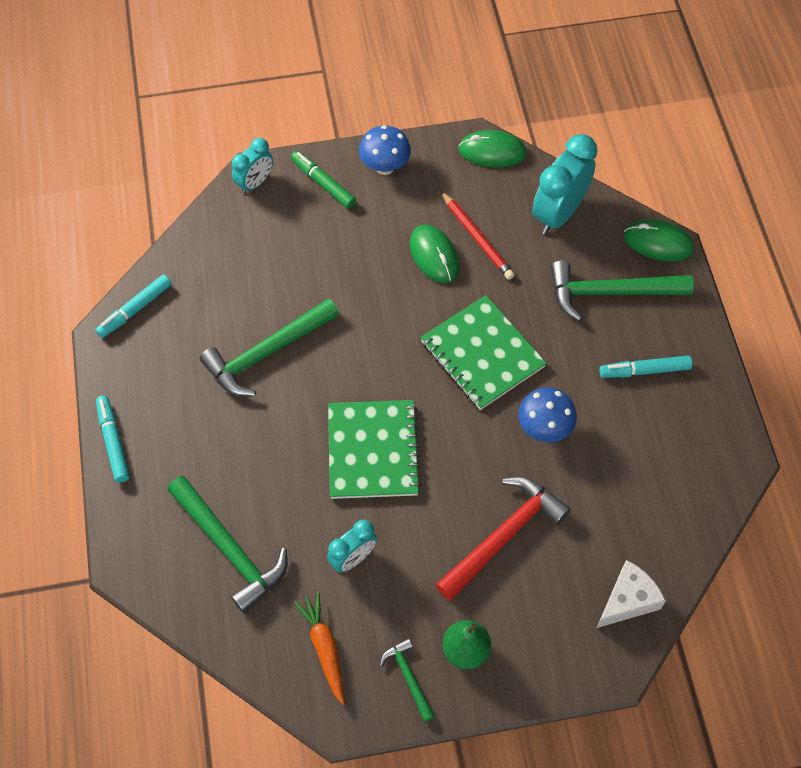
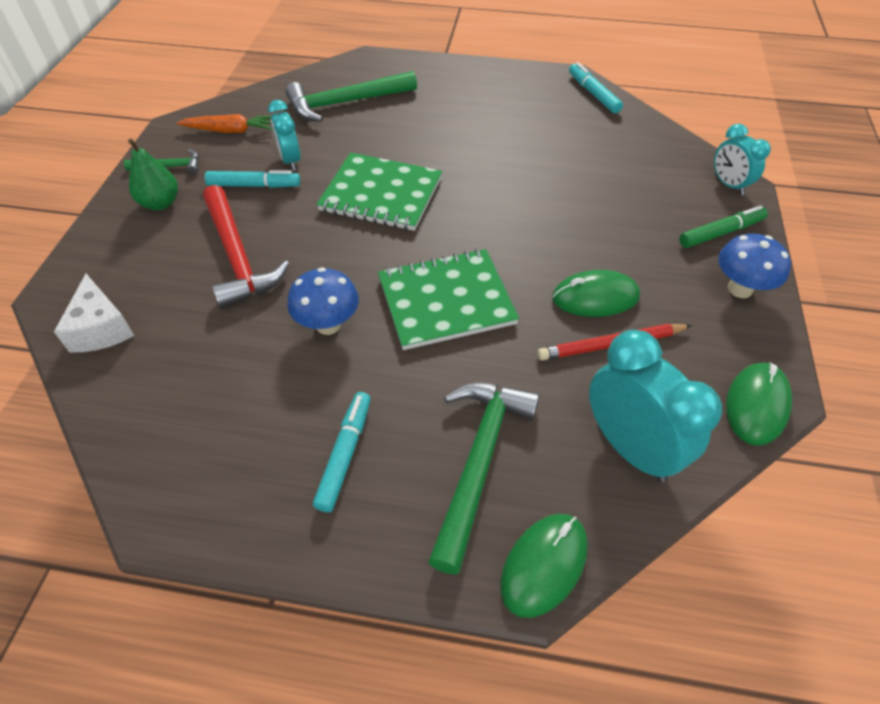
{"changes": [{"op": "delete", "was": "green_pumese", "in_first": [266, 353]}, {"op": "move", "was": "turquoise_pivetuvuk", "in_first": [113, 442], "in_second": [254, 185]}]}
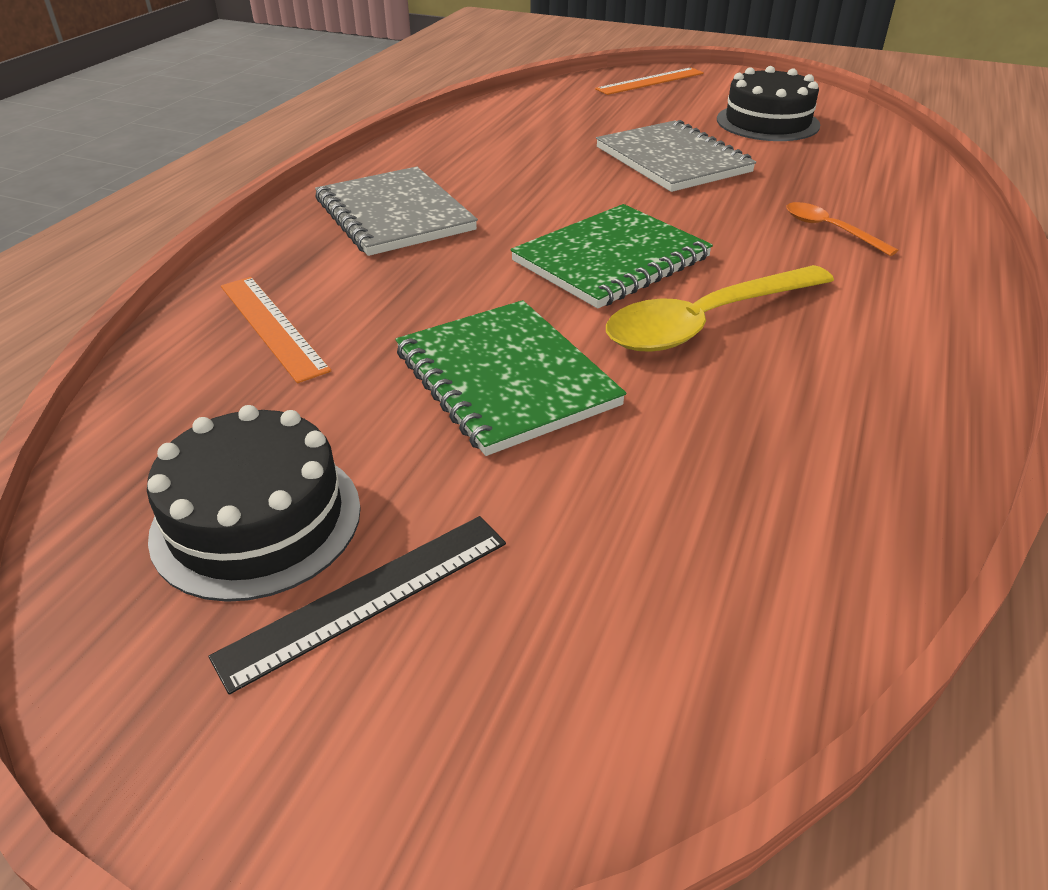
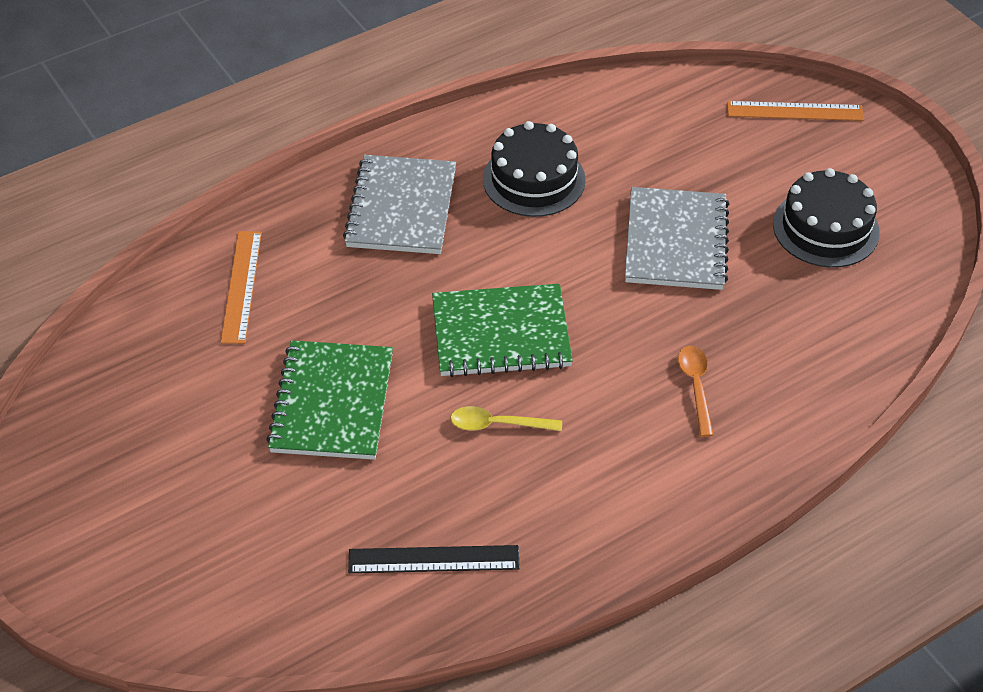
{"changes": [{"op": "resize", "was": "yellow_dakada", "in_first": [706, 322], "in_second": [498, 424], "ratio": 0.52}, {"op": "move", "was": "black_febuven", "in_first": [257, 520], "in_second": [534, 179]}, {"op": "move", "was": "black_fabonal", "in_first": [366, 597], "in_second": [433, 559]}]}
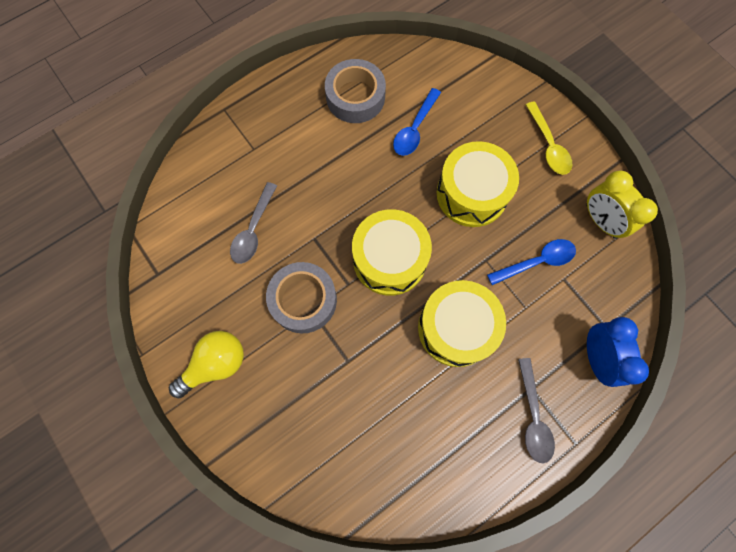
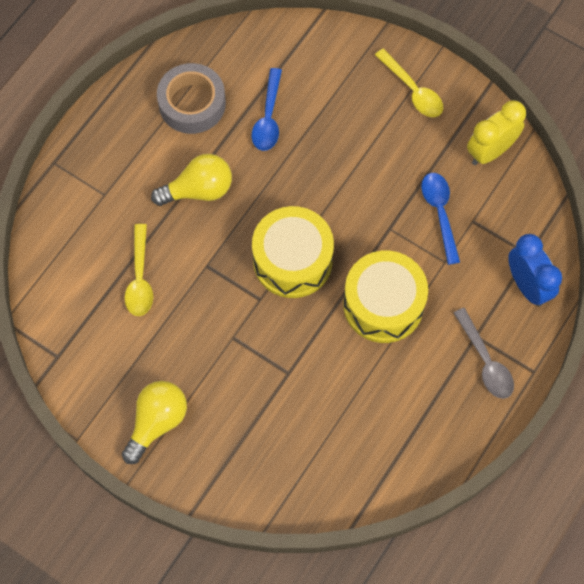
{"changes": [{"op": "delete", "was": "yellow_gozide", "in_first": [471, 194]}, {"op": "rotate", "was": "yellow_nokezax", "in_first": [600, 221], "in_second": [490, 151], "clockwise": 105}, {"op": "recolor", "was": "grey_dakada", "now": "yellow_dakada", "in_first": [253, 229], "in_second": [140, 278]}, {"op": "rotate", "was": "blue_dakada", "in_first": [536, 262], "in_second": [440, 213], "clockwise": -60}, {"op": "delete", "was": "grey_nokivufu", "in_first": [303, 300]}, {"op": "insert", "now": "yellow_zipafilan", "in_second": [198, 190]}]}
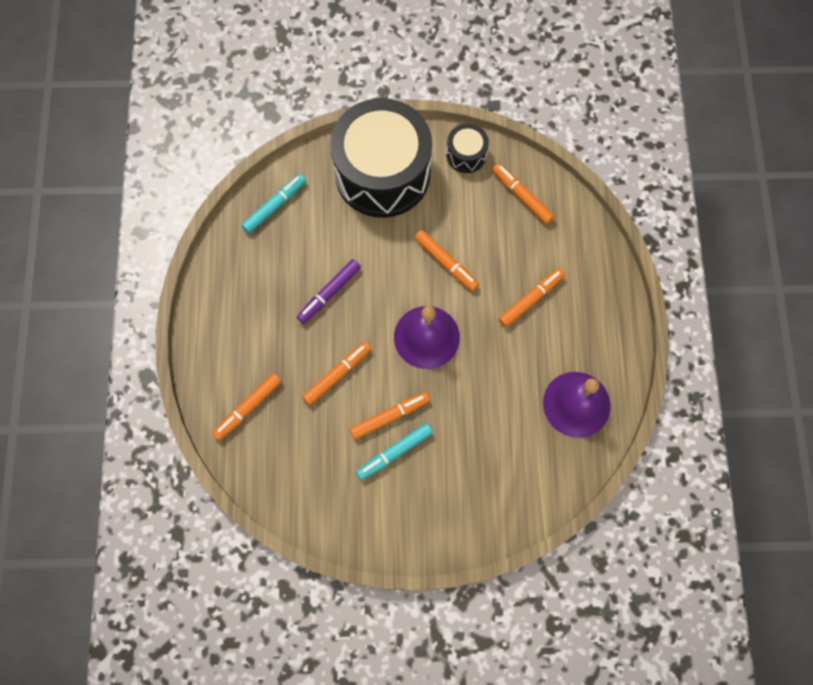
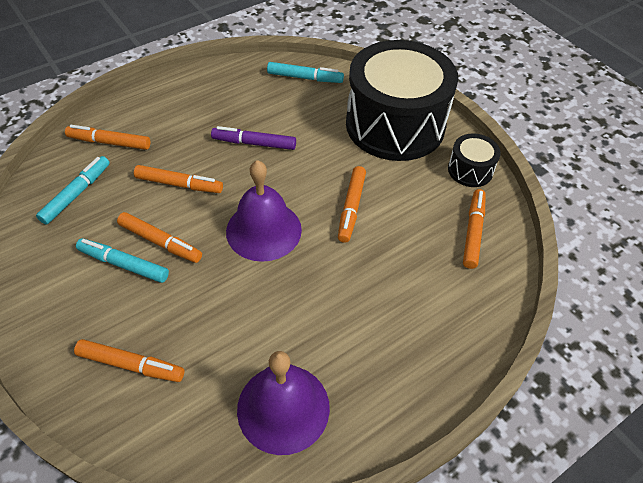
{"changes": [{"op": "move", "was": "orange_pivetuvuk", "in_first": [531, 299], "in_second": [131, 365]}, {"op": "insert", "now": "turquoise_pivetuvuk", "in_second": [77, 194]}]}
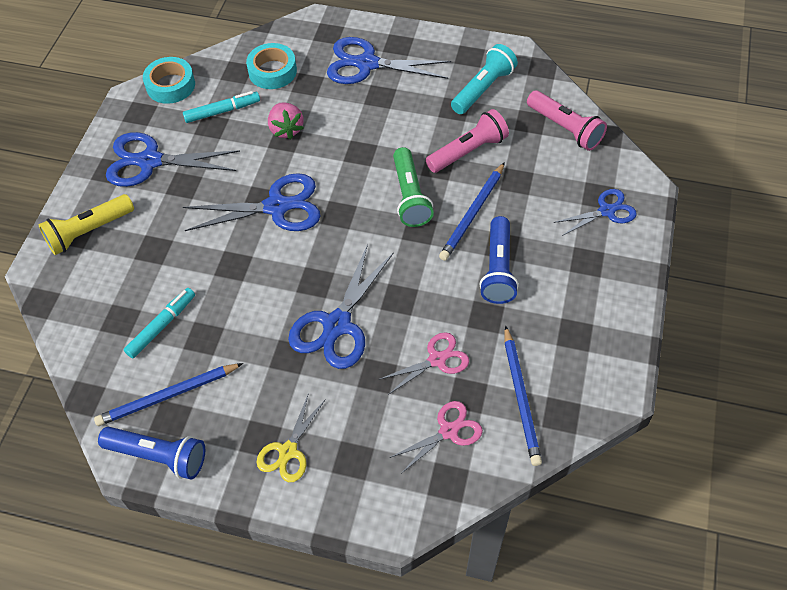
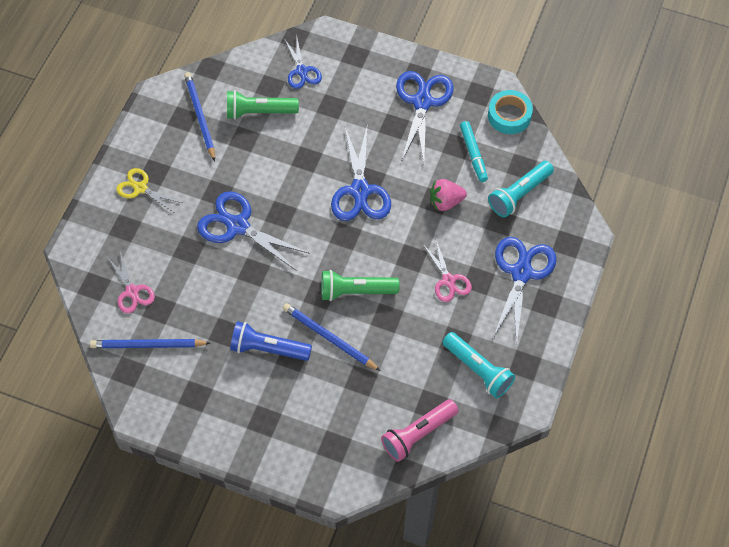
{"changes": [{"op": "replace", "was": "turquoise_nokivufu", "now": "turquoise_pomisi", "in_first": [272, 71], "in_second": [519, 194]}, {"op": "delete", "was": "pink_pomisi", "in_first": [468, 151]}, {"op": "move", "was": "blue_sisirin", "in_first": [606, 211], "in_second": [302, 71]}, {"op": "delete", "was": "yellow_pomisi", "in_first": [88, 231]}, {"op": "replace", "was": "turquoise_pivetuvuk", "now": "green_pomisi", "in_first": [161, 326], "in_second": [259, 112]}, {"op": "move", "was": "pink_sisirin", "in_first": [437, 359], "in_second": [448, 280]}, {"op": "delete", "was": "blue_pomisi", "in_first": [158, 456]}]}
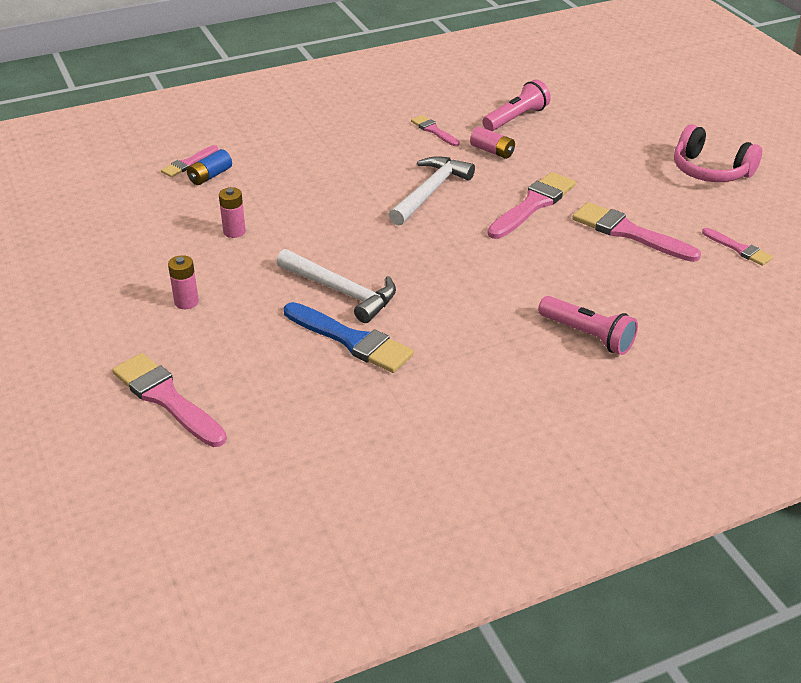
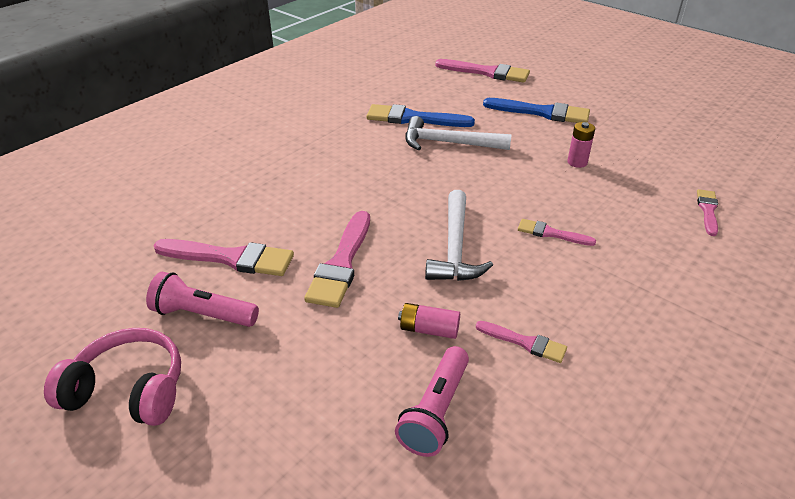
{"changes": [{"op": "delete", "was": "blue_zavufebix", "in_first": [210, 176]}, {"op": "move", "was": "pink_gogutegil", "in_first": [739, 249], "in_second": [551, 233]}, {"op": "replace", "was": "pink_zavufebix", "now": "blue_gogutegil", "in_first": [186, 302], "in_second": [542, 112]}, {"op": "move", "was": "pink_pomisi", "in_first": [587, 335], "in_second": [203, 314]}]}
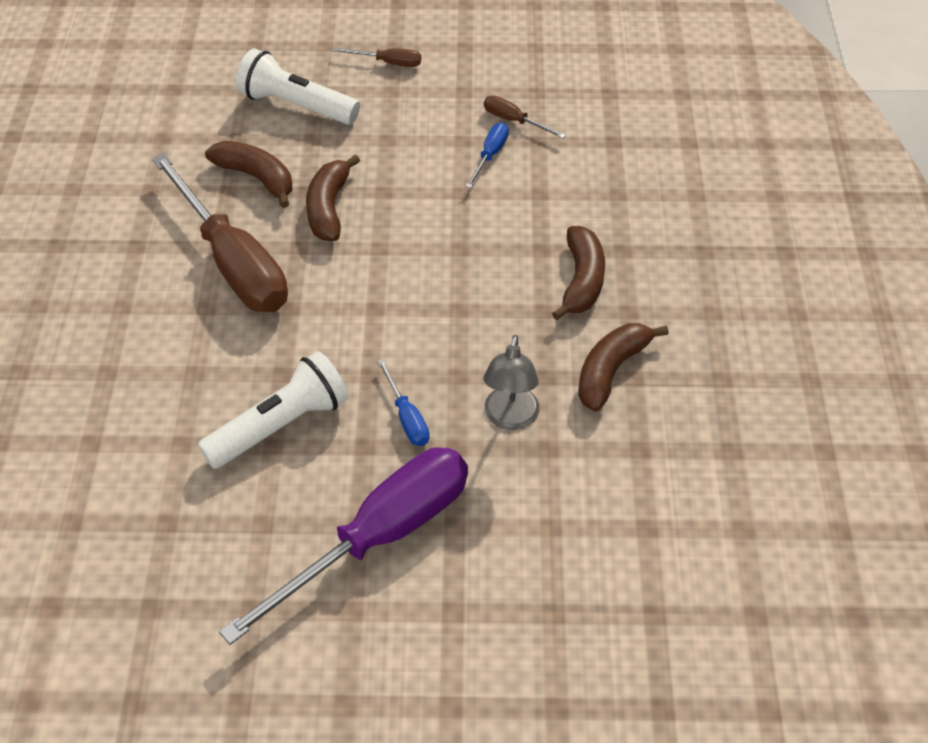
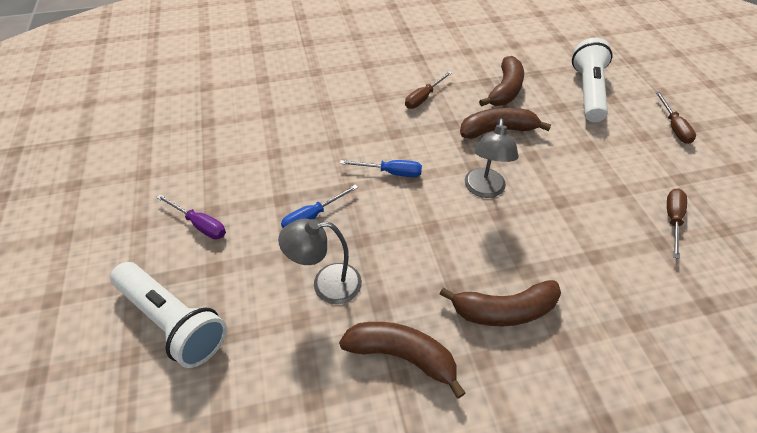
{"changes": [{"op": "move", "was": "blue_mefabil", "in_first": [490, 155], "in_second": [390, 172]}, {"op": "resize", "was": "brown_mefabil", "in_first": [232, 262], "in_second": [423, 98], "ratio": 0.41}, {"op": "move", "was": "white_pomisi", "in_first": [280, 426], "in_second": [173, 321]}, {"op": "resize", "was": "purple_mefabil", "in_first": [378, 538], "in_second": [200, 224], "ratio": 0.41}, {"op": "insert", "now": "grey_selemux", "in_second": [484, 190]}]}
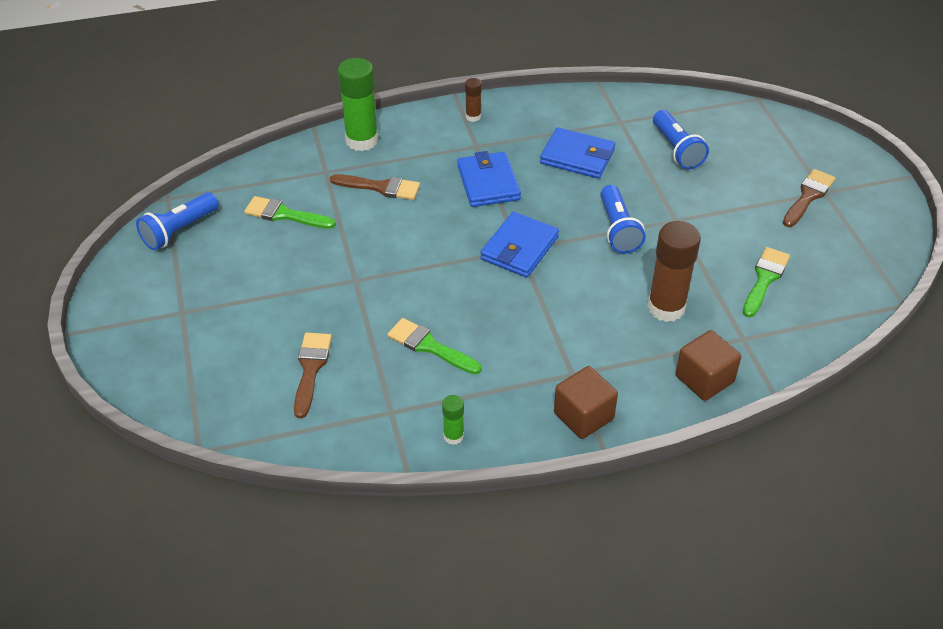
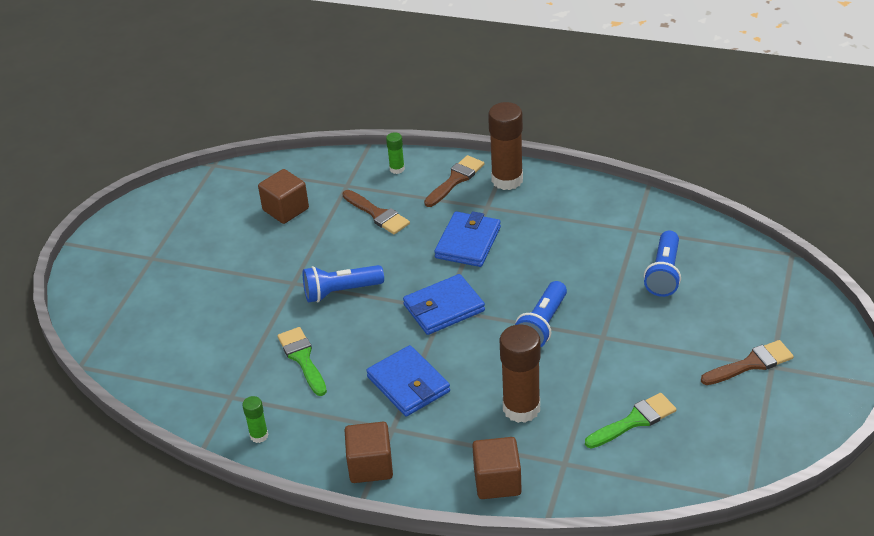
{"changes": [{"op": "resize", "was": "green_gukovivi", "in_first": [362, 140], "in_second": [397, 169], "ratio": 0.49}, {"op": "resize", "was": "brown_gukovivi", "in_first": [473, 116], "in_second": [507, 180], "ratio": 2.05}, {"op": "move", "was": "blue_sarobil", "in_first": [577, 157], "in_second": [408, 384]}, {"op": "move", "was": "blue_pomisi", "in_first": [179, 230], "in_second": [341, 291]}, {"op": "replace", "was": "green_gogutegil", "now": "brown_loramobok", "in_first": [284, 214], "in_second": [285, 209]}, {"op": "move", "was": "brown_gogutegil", "in_first": [311, 369], "in_second": [455, 180]}]}
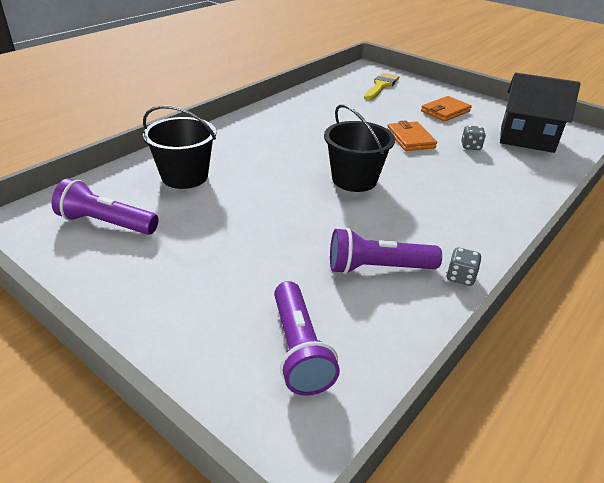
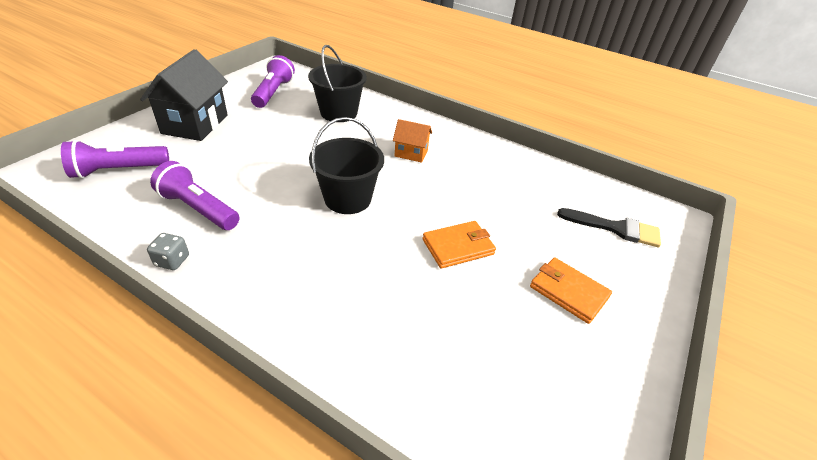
{"changes": [{"op": "recolor", "was": "yellow_gogutegil", "now": "black_gogutegil", "in_first": [381, 86], "in_second": [615, 228]}, {"op": "move", "was": "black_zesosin", "in_first": [527, 139], "in_second": [195, 124]}, {"op": "delete", "was": "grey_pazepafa", "in_first": [470, 146]}, {"op": "rotate", "was": "purple_pomisi", "in_first": [377, 268], "in_second": [199, 209], "clockwise": -45}, {"op": "insert", "now": "orange_zesosin", "in_second": [411, 153]}]}
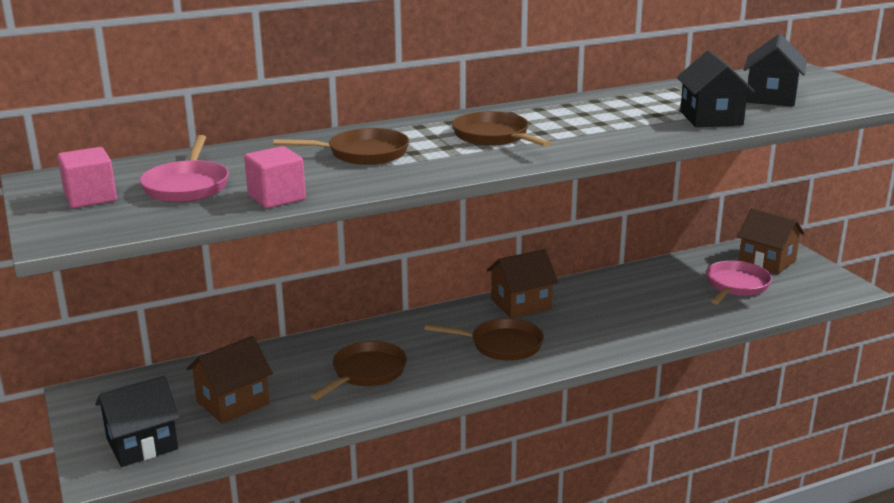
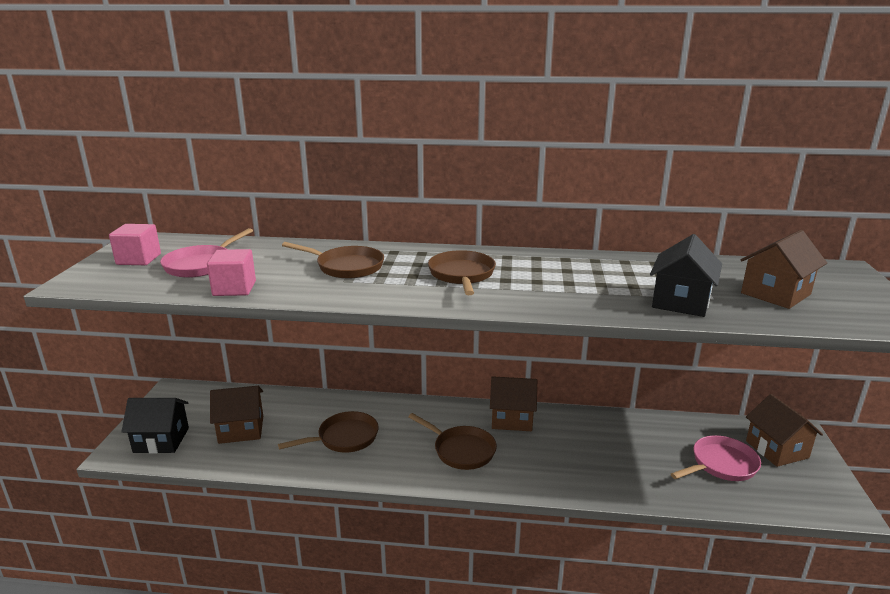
{"changes": [{"op": "recolor", "was": "black_zesosin", "now": "brown_zesosin", "in_first": [771, 97], "in_second": [775, 294]}]}
